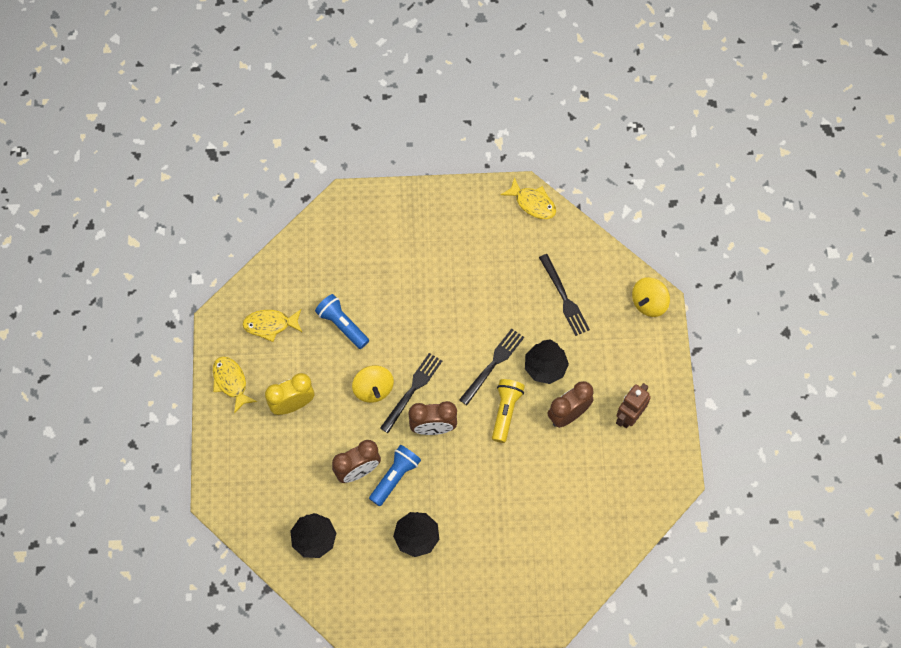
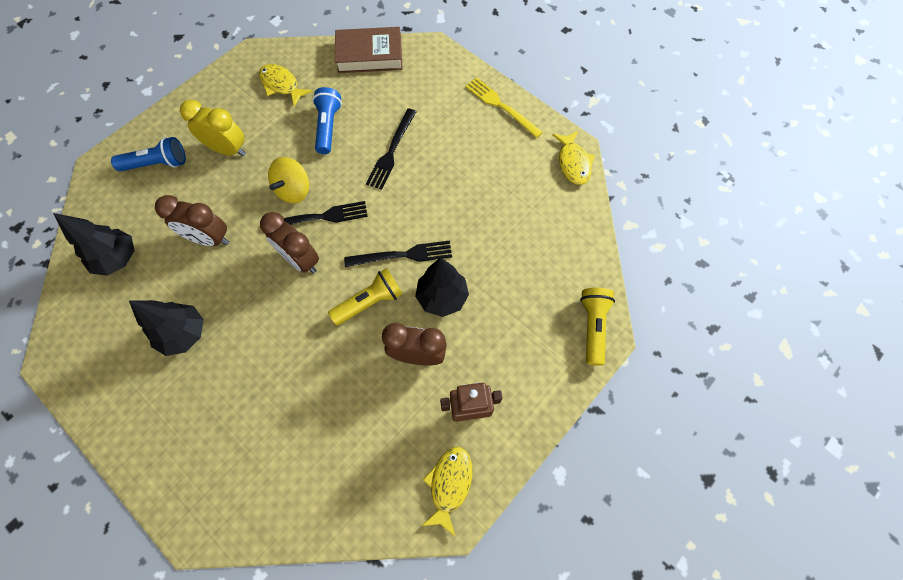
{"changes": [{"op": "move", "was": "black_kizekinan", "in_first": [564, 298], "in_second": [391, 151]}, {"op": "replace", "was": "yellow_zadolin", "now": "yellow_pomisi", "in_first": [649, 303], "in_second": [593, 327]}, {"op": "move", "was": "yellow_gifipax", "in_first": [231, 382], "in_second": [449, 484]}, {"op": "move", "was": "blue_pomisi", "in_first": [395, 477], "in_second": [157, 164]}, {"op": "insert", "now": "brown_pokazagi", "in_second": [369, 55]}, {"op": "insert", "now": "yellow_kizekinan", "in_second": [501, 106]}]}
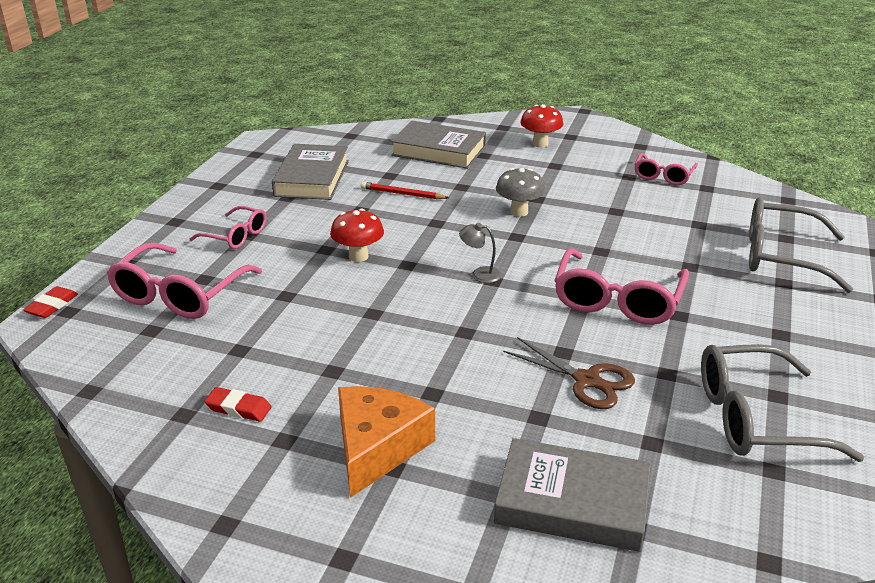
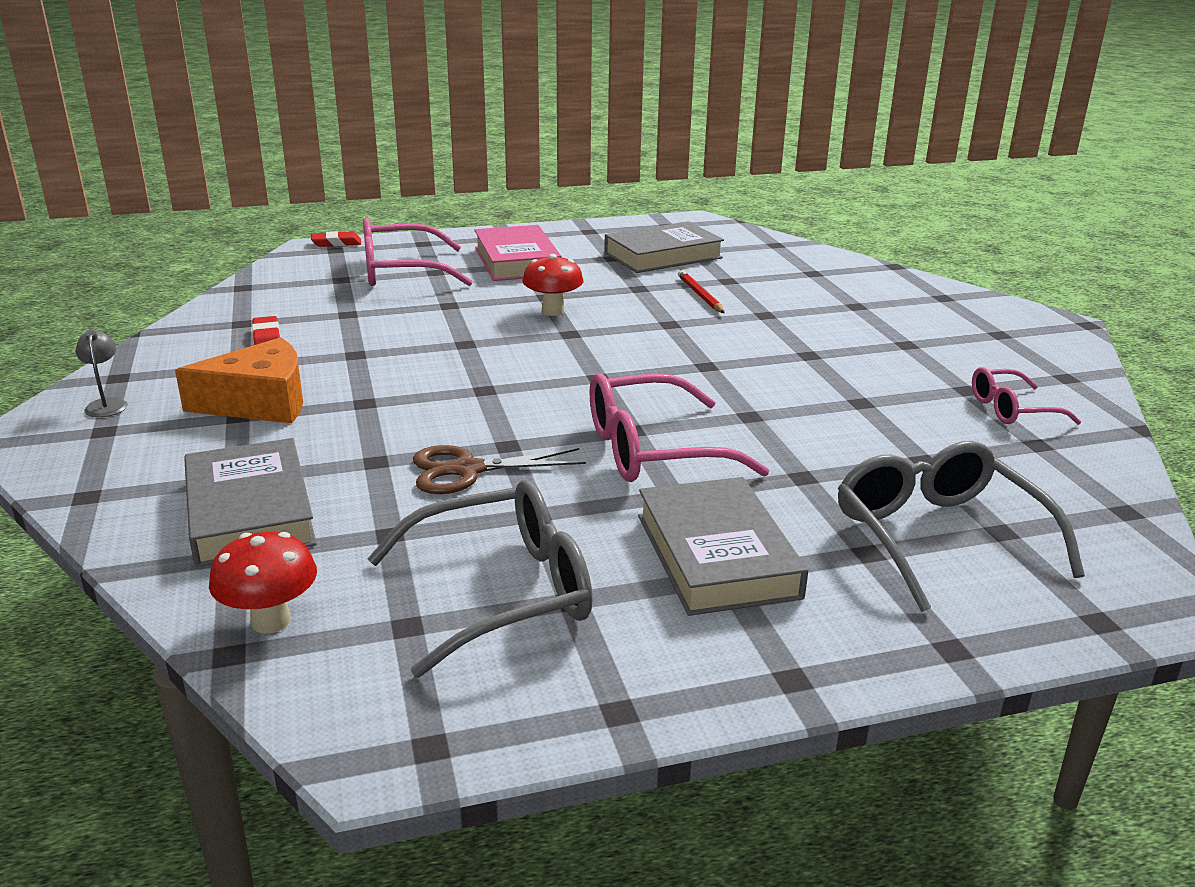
{"changes": [{"op": "move", "was": "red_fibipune", "in_first": [540, 144], "in_second": [271, 621]}, {"op": "move", "was": "grey_pokazagi", "in_first": [439, 151], "in_second": [716, 555]}, {"op": "delete", "was": "grey_fibipune", "in_first": [519, 212]}, {"op": "replace", "was": "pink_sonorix", "now": "pink_pokazagi", "in_first": [236, 236], "in_second": [517, 261]}, {"op": "move", "was": "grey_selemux", "in_first": [480, 274], "in_second": [107, 404]}, {"op": "rotate", "was": "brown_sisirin", "in_first": [586, 380], "in_second": [468, 470], "clockwise": 75}, {"op": "rotate", "was": "grey_sonorix", "in_first": [755, 418], "in_second": [503, 591], "clockwise": 105}]}
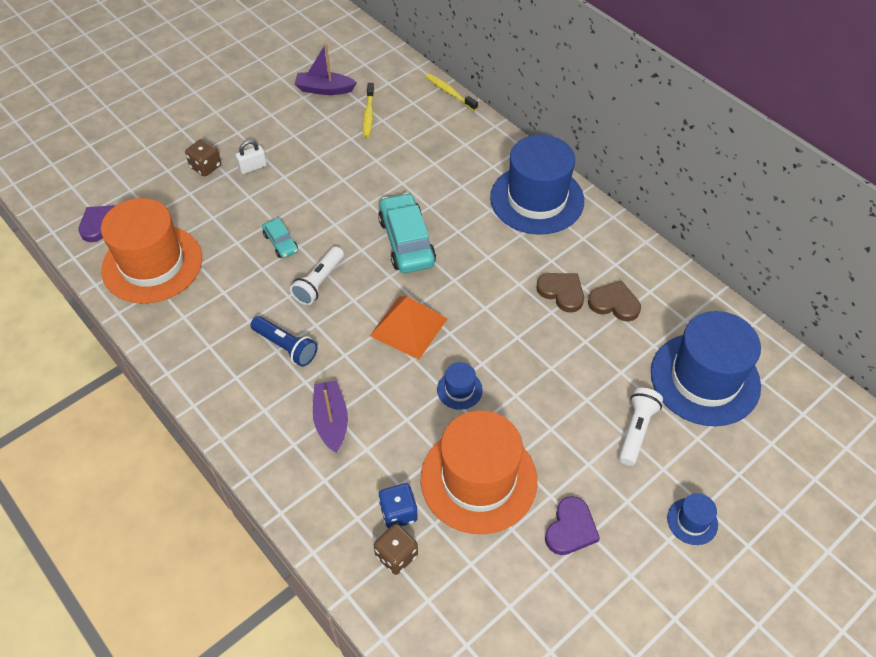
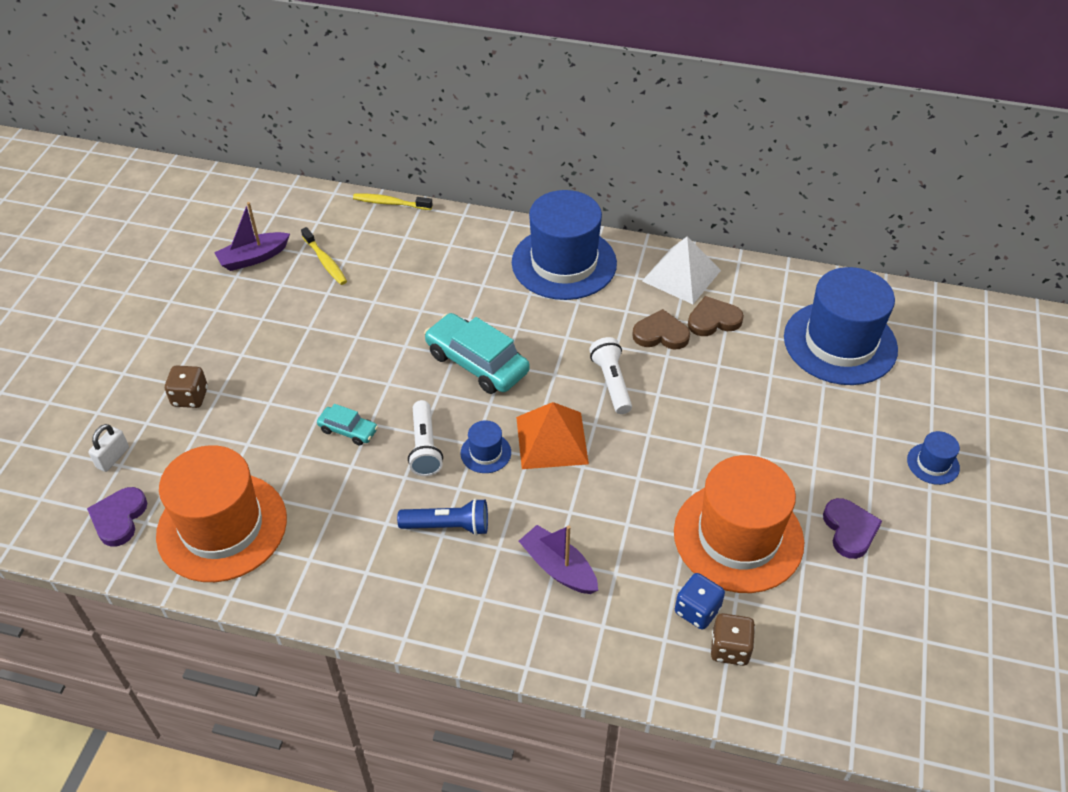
{"changes": [{"op": "move", "was": "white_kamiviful", "in_first": [253, 167], "in_second": [113, 458]}, {"op": "move", "was": "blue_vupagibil", "in_first": [459, 390], "in_second": [485, 453]}, {"op": "move", "was": "white_pomisi", "in_first": [636, 430], "in_second": [611, 383]}, {"op": "insert", "now": "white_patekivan", "in_second": [681, 275]}]}
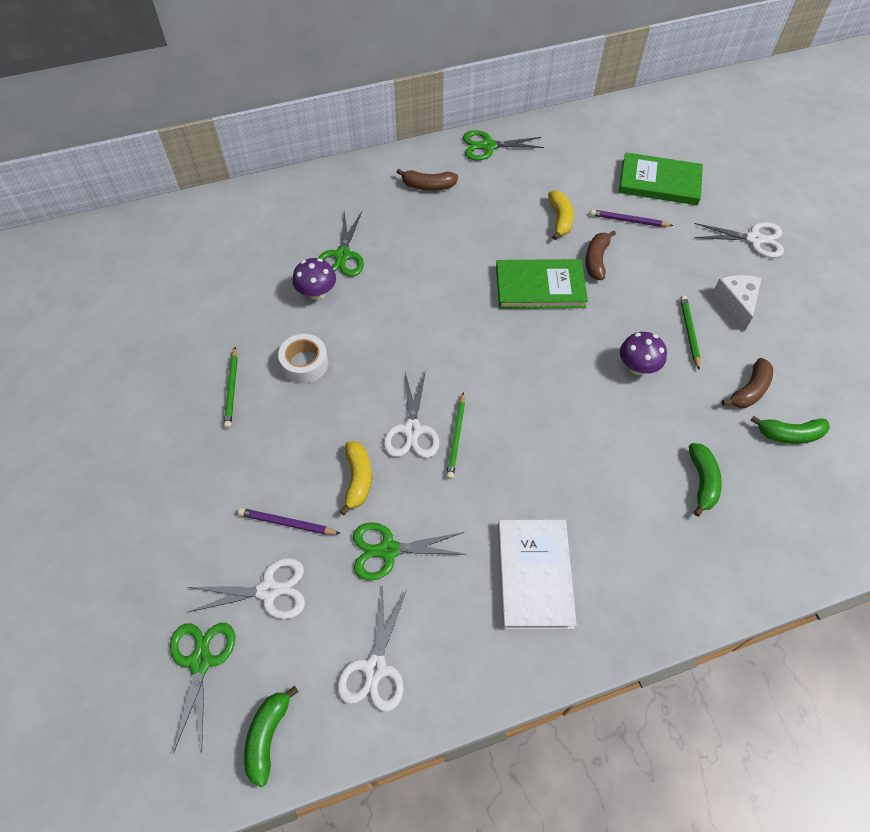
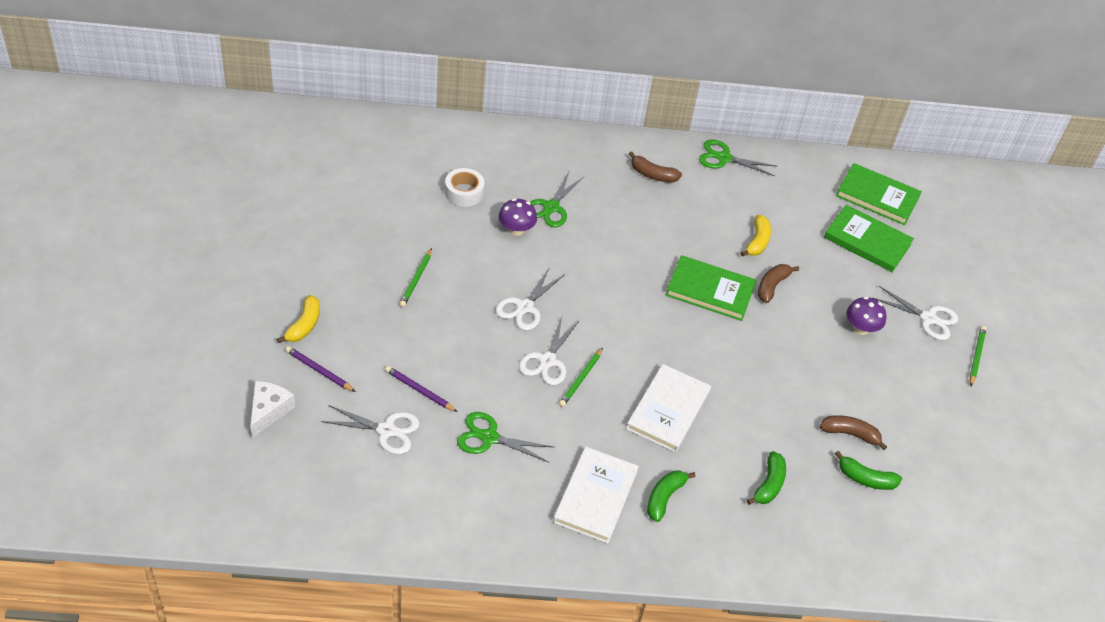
{"changes": [{"op": "move", "was": "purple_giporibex", "in_first": [628, 221], "in_second": [319, 371]}, {"op": "move", "was": "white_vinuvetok", "in_first": [736, 303], "in_second": [268, 411]}, {"op": "move", "was": "green_giporibex", "in_first": [689, 332], "in_second": [976, 356]}, {"op": "move", "was": "purple_fibipune", "in_first": [637, 367], "in_second": [861, 328]}, {"op": "move", "was": "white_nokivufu", "in_first": [305, 363], "in_second": [464, 192]}, {"op": "rotate", "was": "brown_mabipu", "in_first": [749, 390], "in_second": [850, 434], "clockwise": -135}, {"op": "move", "was": "yellow_mabipu", "in_first": [358, 479], "in_second": [304, 325]}, {"op": "move", "was": "white_sisirin", "in_first": [375, 668], "in_second": [524, 307]}, {"op": "delete", "was": "green_sisirin", "in_first": [201, 661]}, {"op": "move", "was": "green_mabipu", "in_first": [268, 736], "in_second": [664, 497]}, {"op": "insert", "now": "green_pokazagi", "in_second": [877, 197]}, {"op": "insert", "now": "white_pokazagi", "in_second": [668, 410]}]}
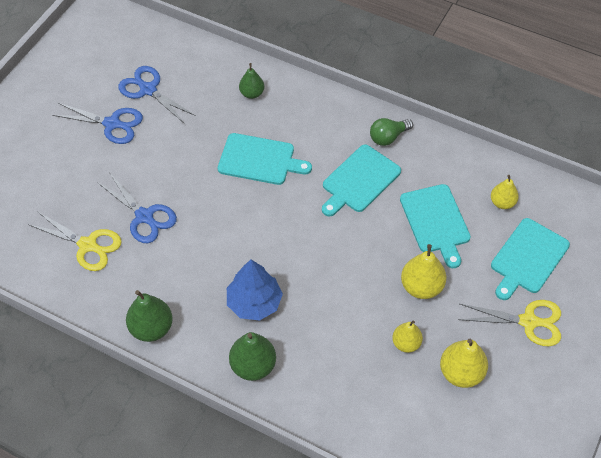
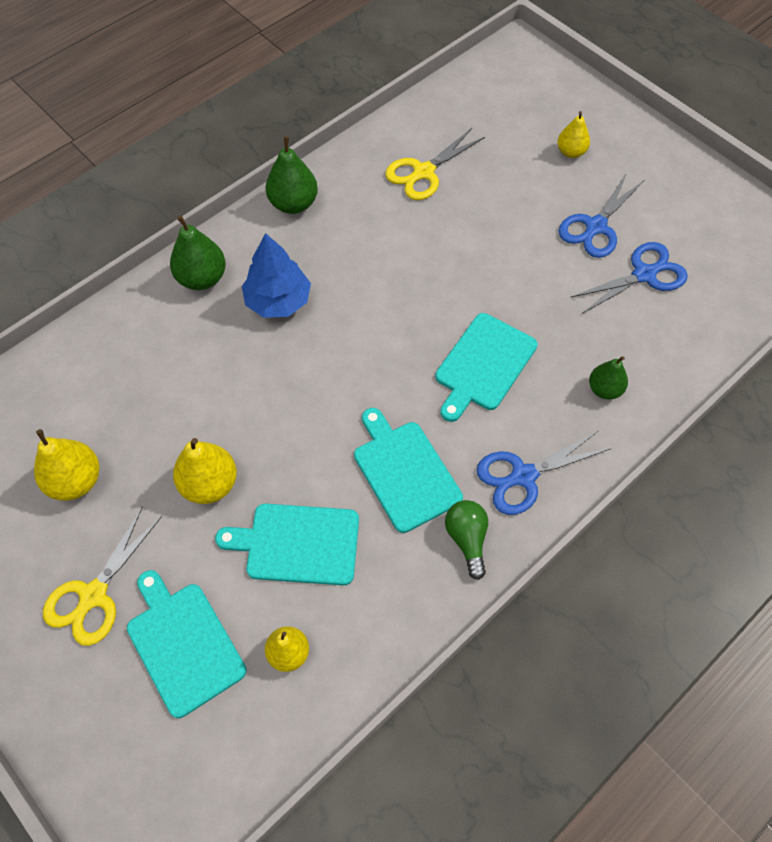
{"changes": [{"op": "move", "was": "blue_sisirin", "in_first": [145, 217], "in_second": [523, 476]}, {"op": "move", "was": "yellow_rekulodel", "in_first": [406, 343], "in_second": [571, 152]}]}
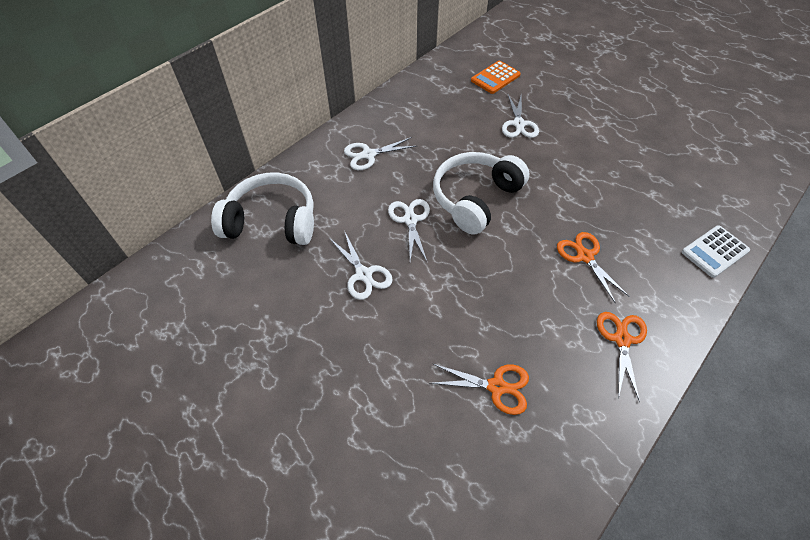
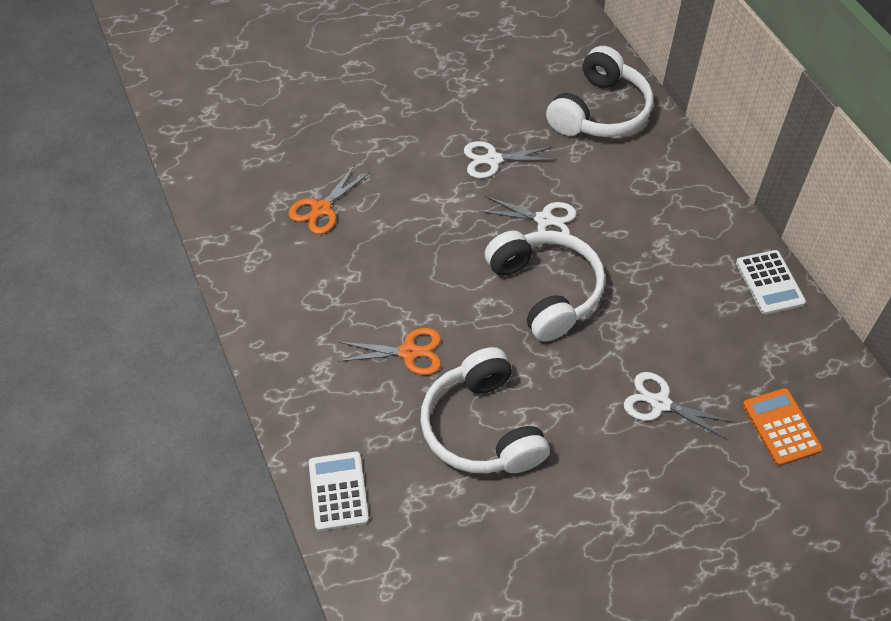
{"changes": [{"op": "delete", "was": "white_sisirin", "in_first": [368, 155]}, {"op": "delete", "was": "orange_sisirin", "in_first": [622, 339]}, {"op": "insert", "now": "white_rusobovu", "in_second": [769, 282]}, {"op": "insert", "now": "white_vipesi", "in_second": [481, 428]}]}
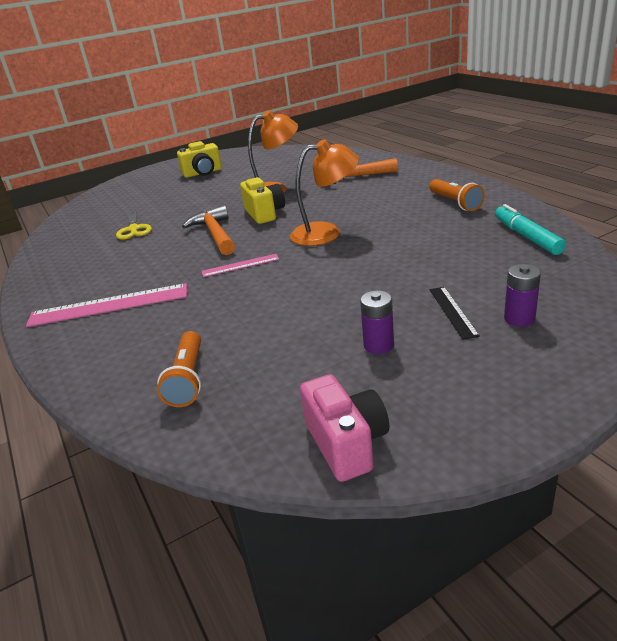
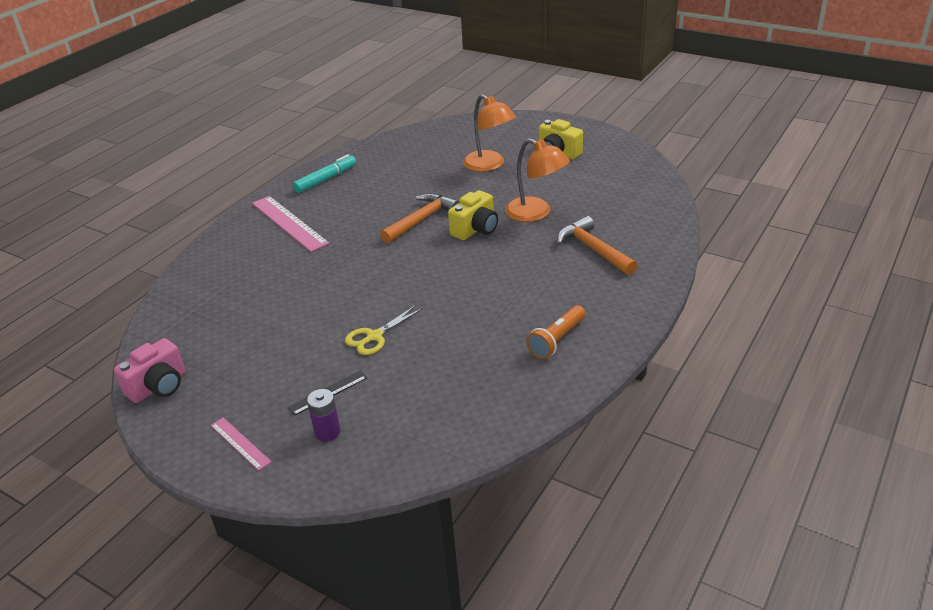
{"changes": [{"op": "move", "was": "orange_selemux", "in_first": [326, 233], "in_second": [489, 165]}, {"op": "move", "was": "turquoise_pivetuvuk", "in_first": [527, 237], "in_second": [326, 179]}, {"op": "move", "was": "yellow_sisirin", "in_first": [134, 229], "in_second": [374, 337]}, {"op": "move", "was": "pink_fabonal", "in_first": [240, 265], "in_second": [240, 443]}, {"op": "delete", "was": "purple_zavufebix", "in_first": [378, 345]}, {"op": "delete", "was": "orange_pomisi", "in_first": [188, 379]}]}
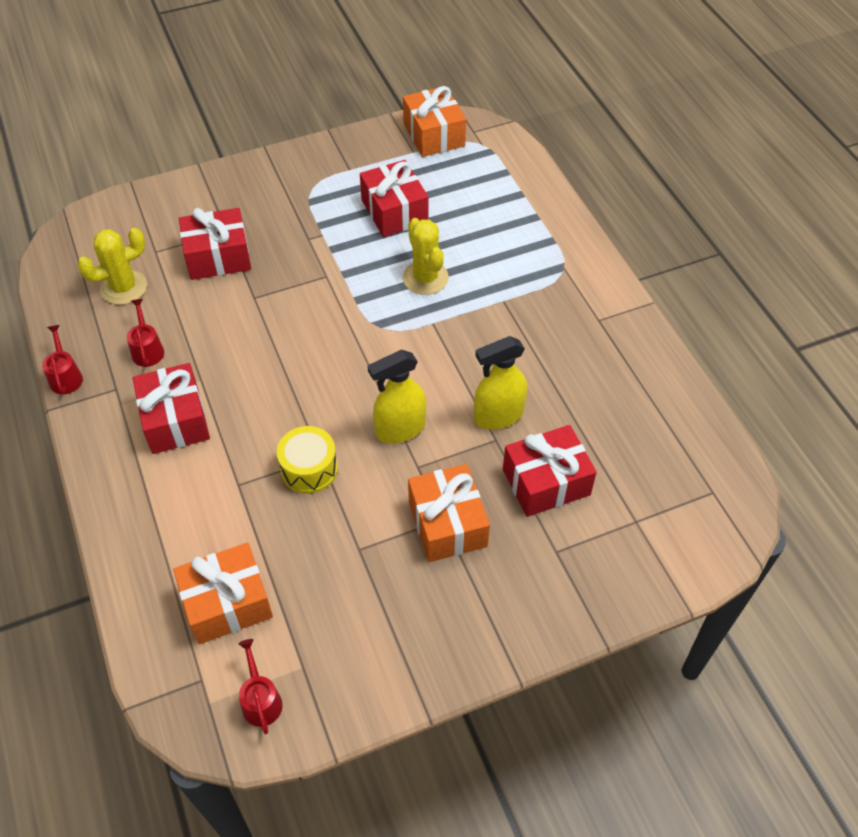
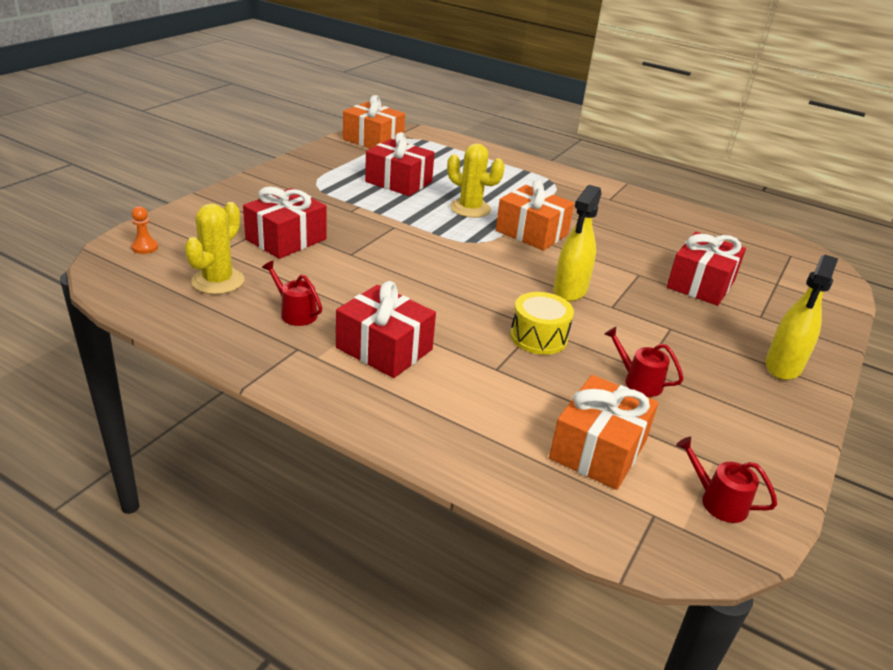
{"changes": [{"op": "move", "was": "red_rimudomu", "in_first": [65, 377], "in_second": [638, 381]}, {"op": "move", "was": "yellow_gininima", "in_first": [498, 416], "in_second": [783, 366]}, {"op": "move", "was": "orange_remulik", "in_first": [447, 524], "in_second": [531, 232]}, {"op": "insert", "now": "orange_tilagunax", "in_second": [145, 247]}]}
